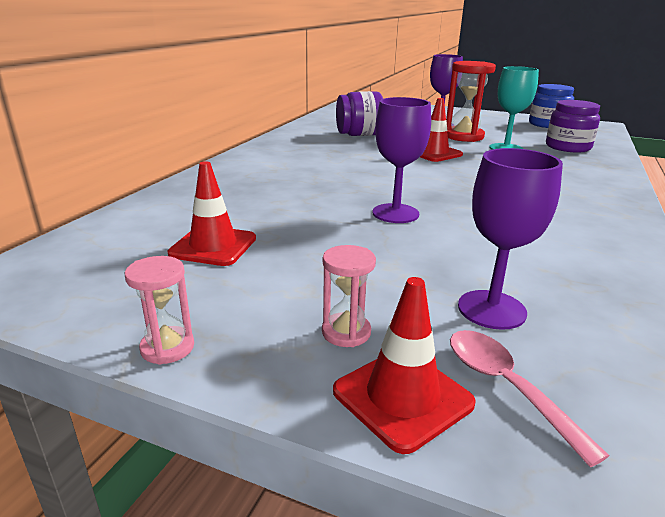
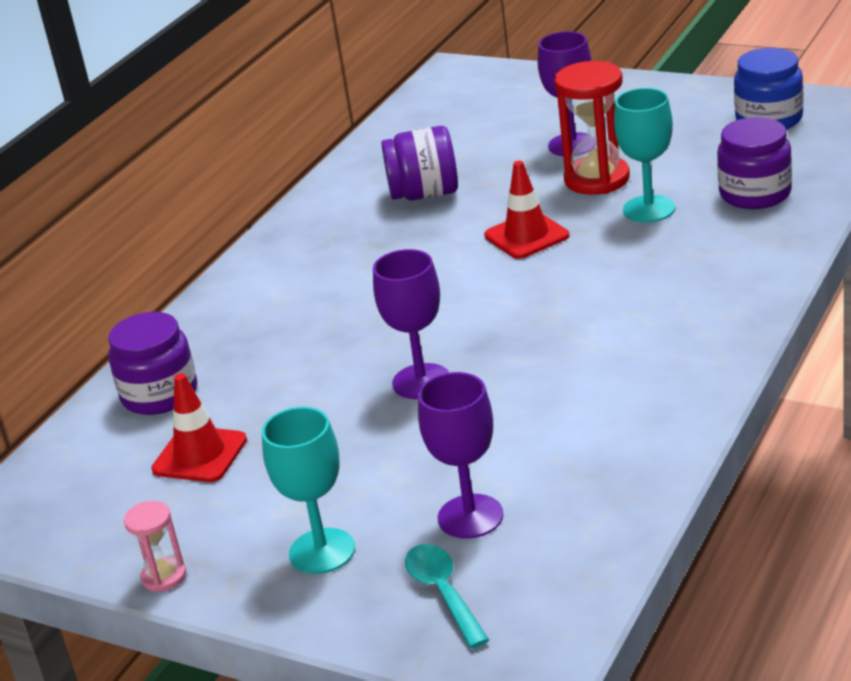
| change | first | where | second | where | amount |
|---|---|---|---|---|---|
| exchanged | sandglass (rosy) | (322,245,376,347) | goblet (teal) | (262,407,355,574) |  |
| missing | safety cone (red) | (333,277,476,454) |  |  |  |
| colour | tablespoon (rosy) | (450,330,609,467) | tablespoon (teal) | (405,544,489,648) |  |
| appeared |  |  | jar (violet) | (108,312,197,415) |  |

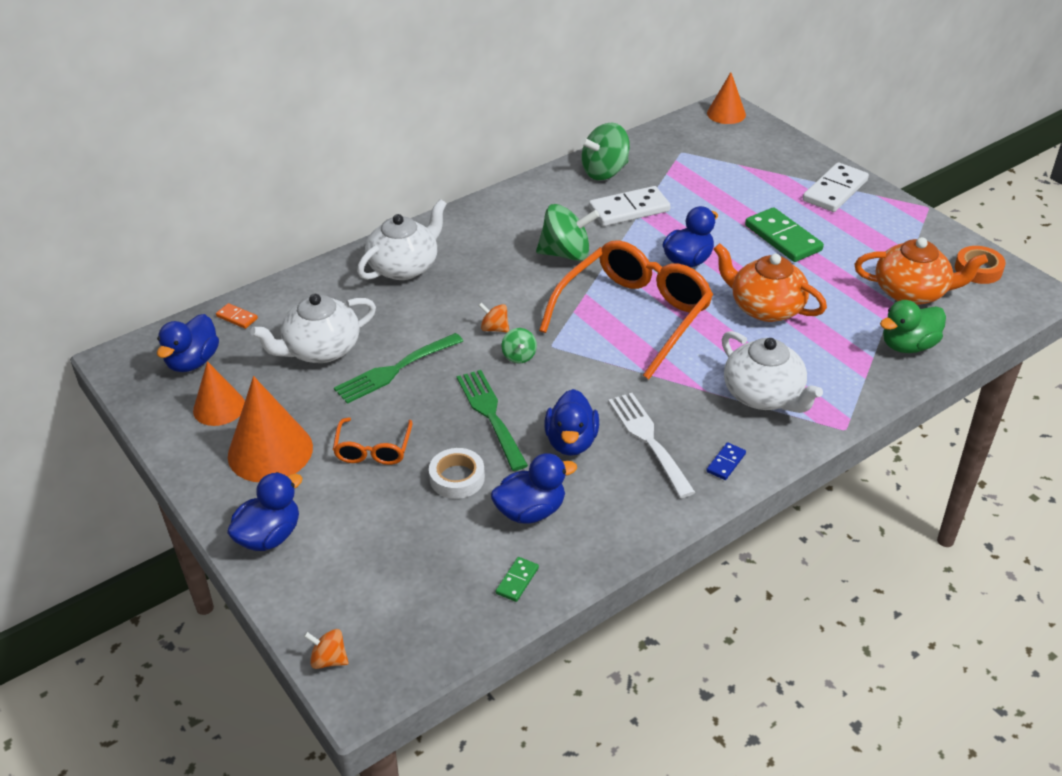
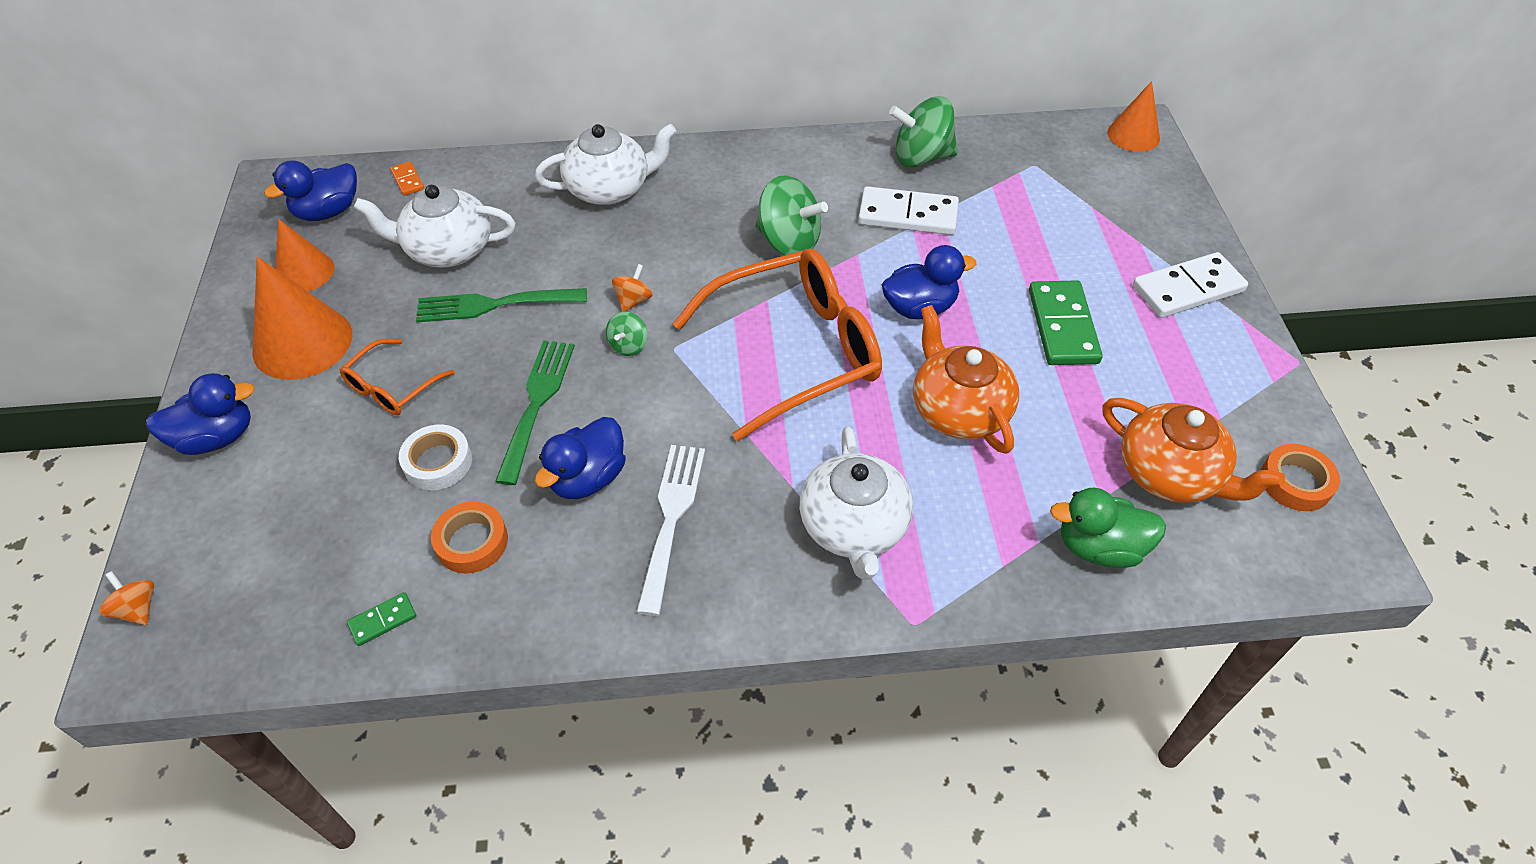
| change | first | where | second | where | amount |
|---|---|---|---|---|---|
| spun | whirligig (orange-coloured) | (478,303,509,332) |  | (612,264,653,312) | 60 degrees clockwise |
| missing | domino piece (blue) | (706,442,746,480) |  |  |  |
| exchanged | toy duck (blue) | (491,453,577,524) | roll of tape (orange-coloured) | (431,502,508,574) |  |

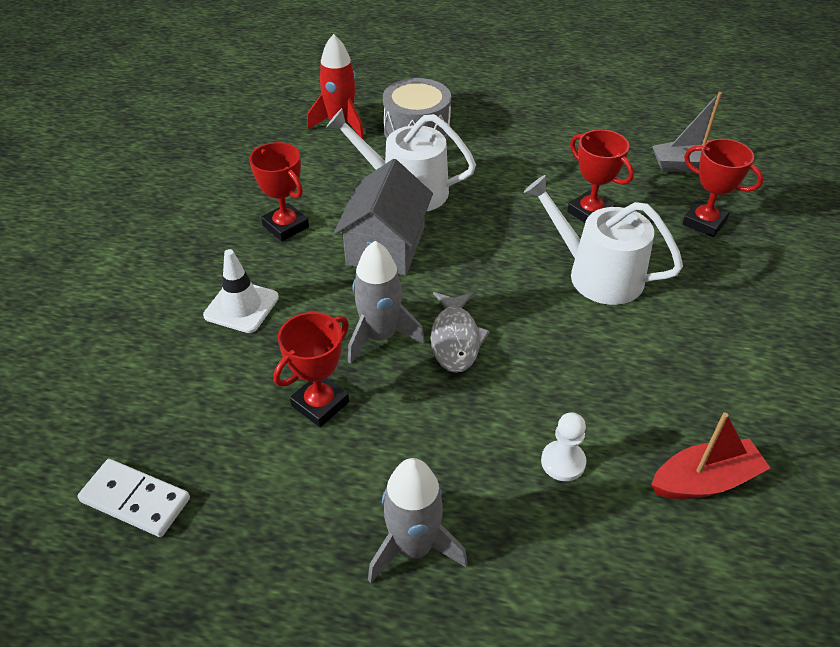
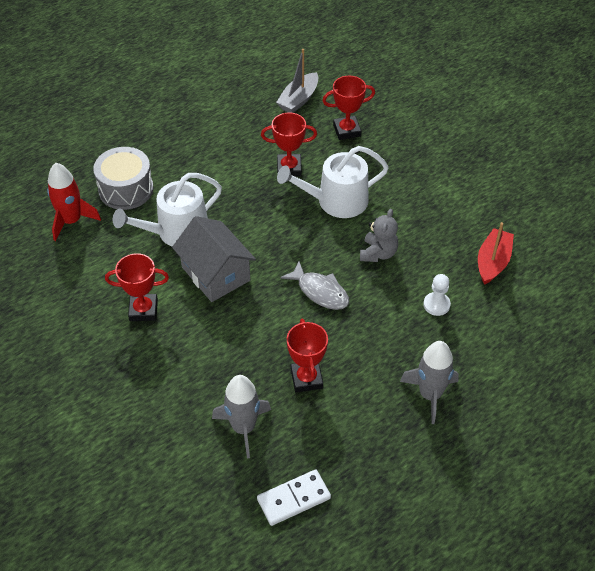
| change | first | where | second | where | amount |
|---|---|---|---|---|---|
| relocated | spaceship (ash-grey) | (348,241,425,364) |  | (212,375,271,458) |  |
| missing | safety cone (pure white) | (203,249,279,333) |  |  |  |
| appeared |  |  | teddy bear (ash-grey) | (360,209,398,262) |  |

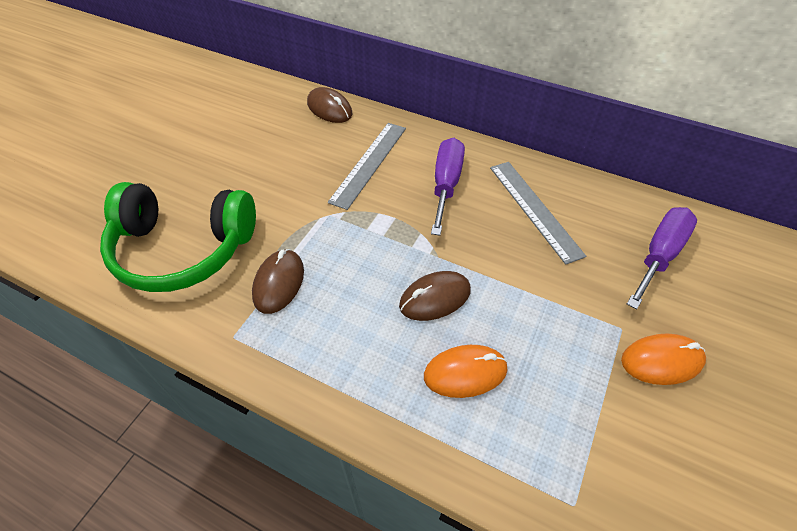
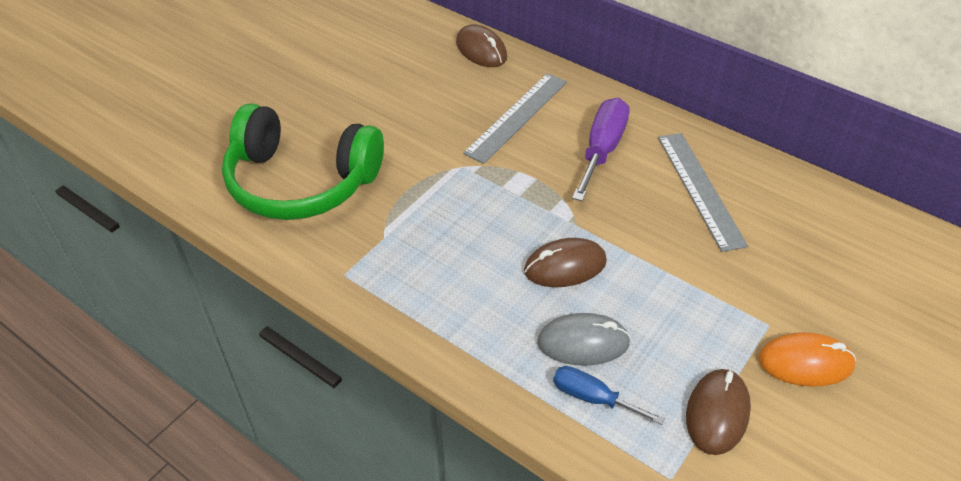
| change | first | where | second | where | amount |
|---|---|---|---|---|---|
| missing | hand screwdriver (violet) | (627,207,697,309) |  |  |  |
| relocated | PC mouse (dark brown) | (252,249,304,314) |  | (686,369,751,455) |  |
| colour | PC mouse (orange-coloured) | (424,345,508,398) | PC mouse (ash-grey) | (537,313,631,366) |  |
| appeared |  |  | hand screwdriver (blue) | (553,366,665,425) |  |

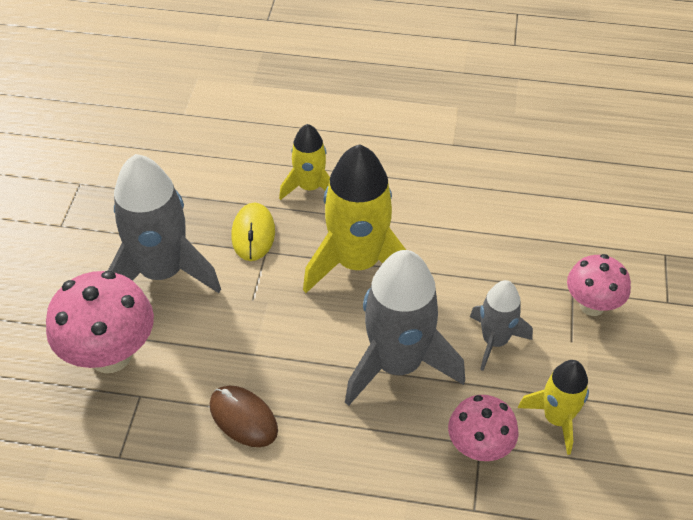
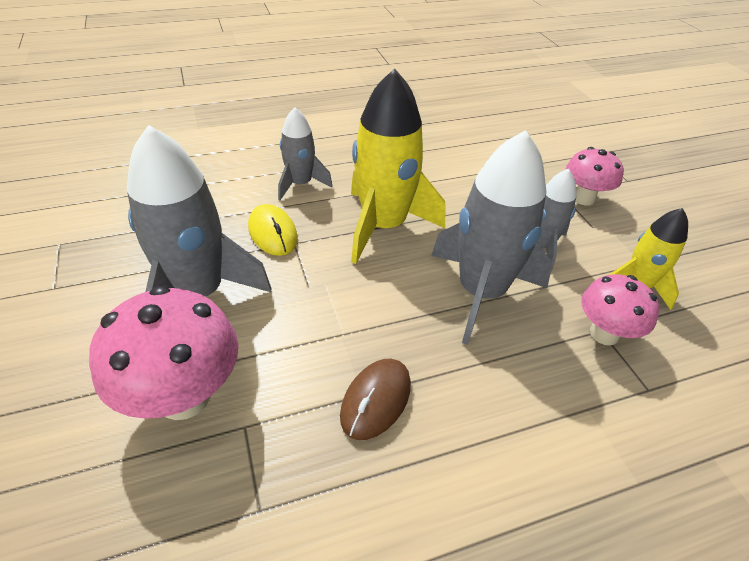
| change | first | where | second | where | amount |
|---|---|---|---|---|---|
| colour | spaceship (bright yellow) | (279,124,330,200) | spaceship (ash-grey) | (278,108,332,200) |  |
| spun | PC mouse (dark brown) | (210,386,278,447) |  | (340,359,411,440) | 75 degrees counterclockwise |

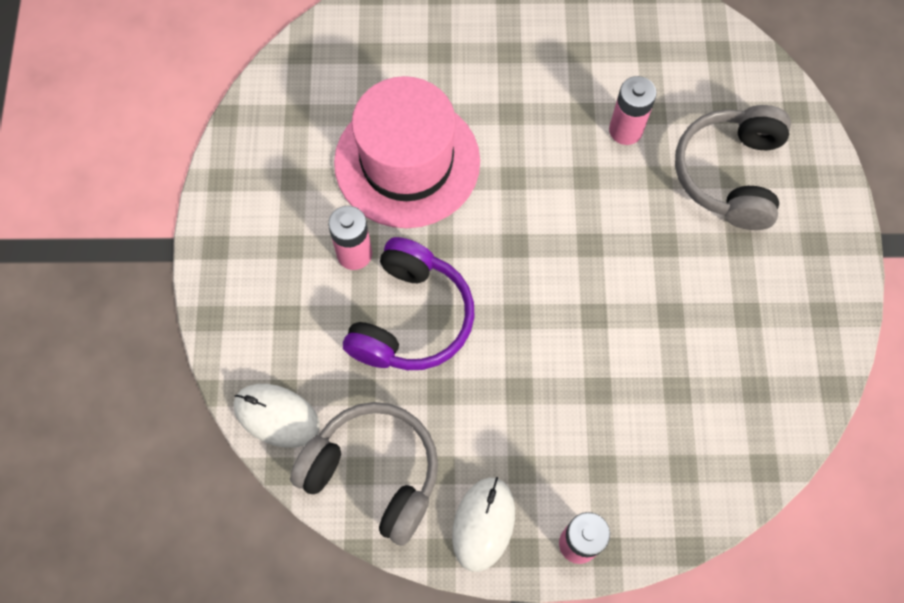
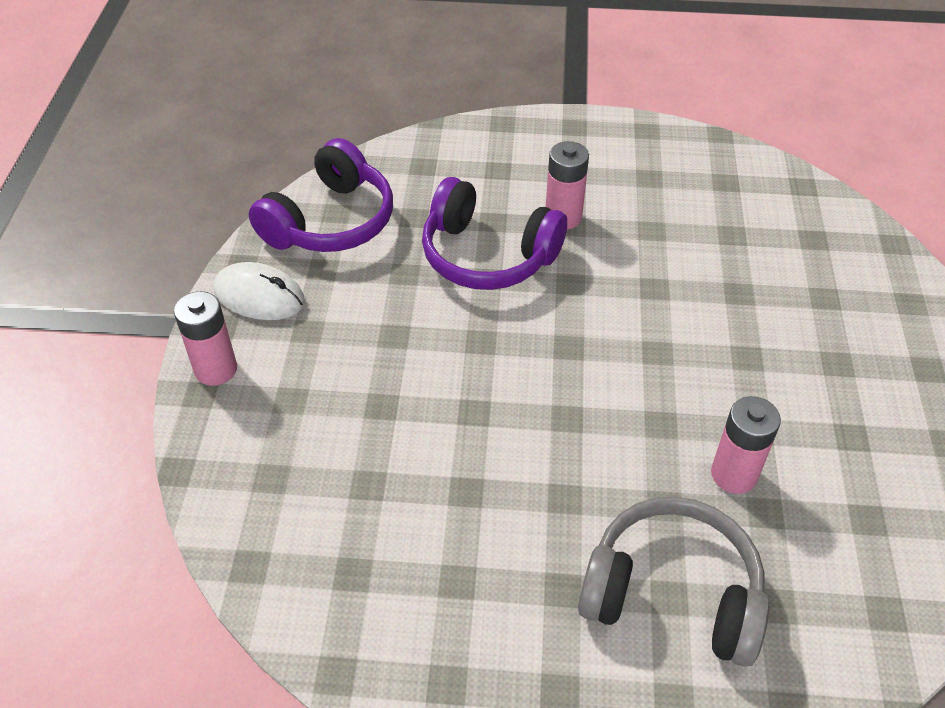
| change | first | where | second | where | amount |
|---|---|---|---|---|---|
| missing | top hat (rosy) | (334,76,480,228) |  |  |  |
| missing | PC mouse (pure white) | (234,384,320,448) |  |  |  |
| colour | over-ear headphones (ash-grey) | (290,402,438,546) | over-ear headphones (violet) | (249,138,393,252) |  |

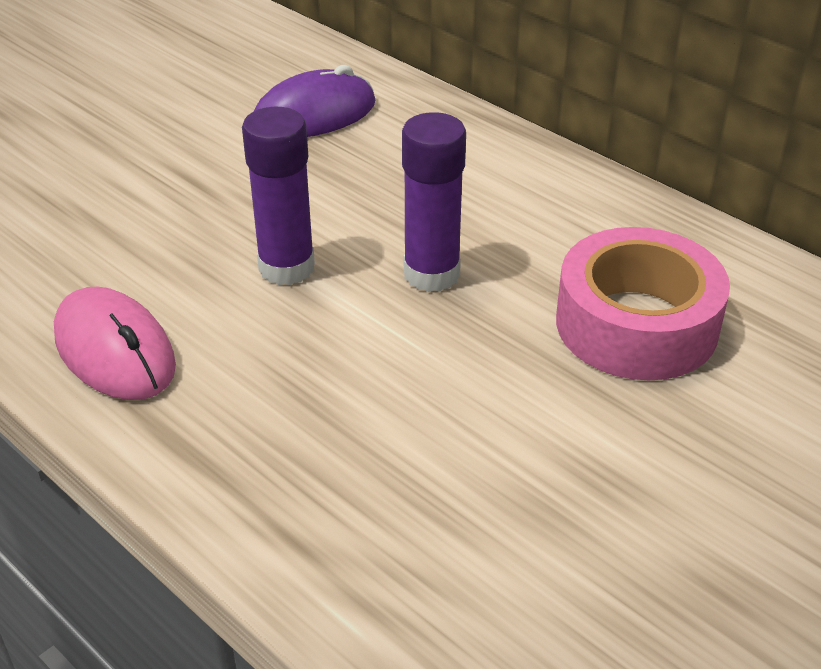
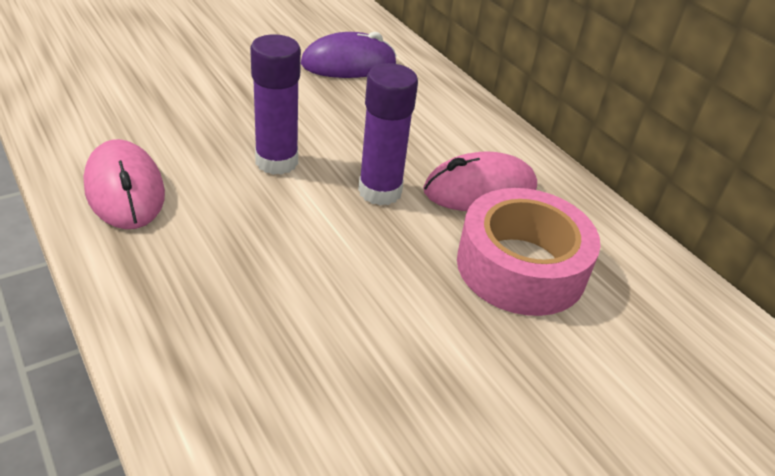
| change | first | where | second | where | amount |
|---|---|---|---|---|---|
| appeared |  |  | PC mouse (rosy) | (423,152,537,211) |  |

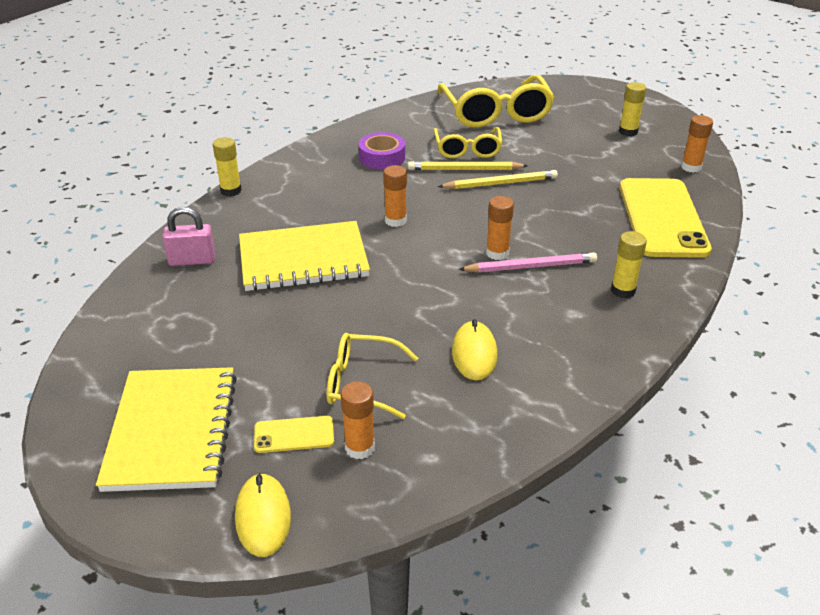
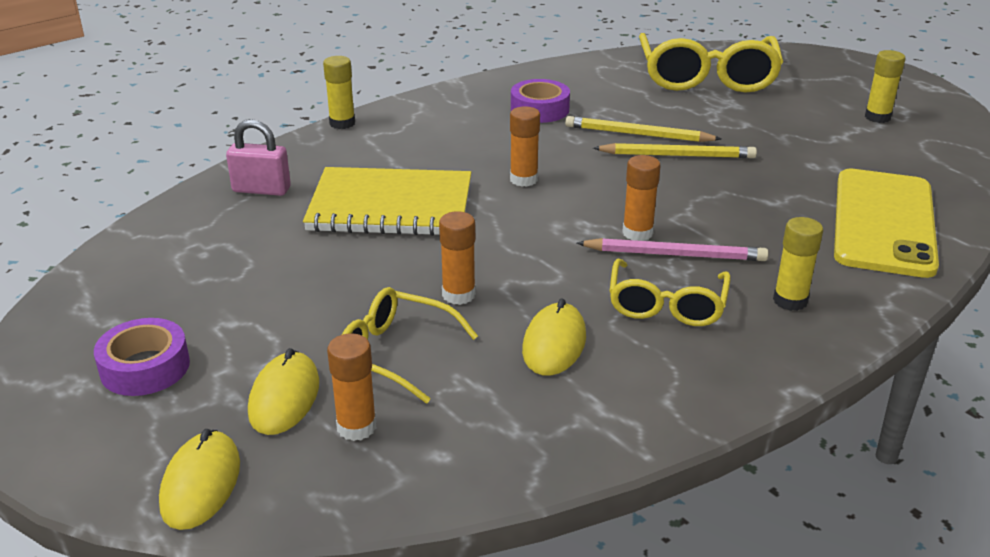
| change | first | where | second | where | amount |
|---|---|---|---|---|---|
| relocated | stick of glue (orange-coloured) | (681,115,713,173) |  | (439,211,476,305) |  |
| relocated | eyeglasses (bright yellow) | (434,127,502,158) |  | (609,259,731,326) |  |
| exchanged | notepad (bright yellow) | (96,367,237,492) | roll of tape (violet) | (94,318,190,396) |  |
| exchanged | mobile phone (bright yellow) | (254,416,334,453) | PC mouse (bright yellow) | (248,348,319,435) |  |

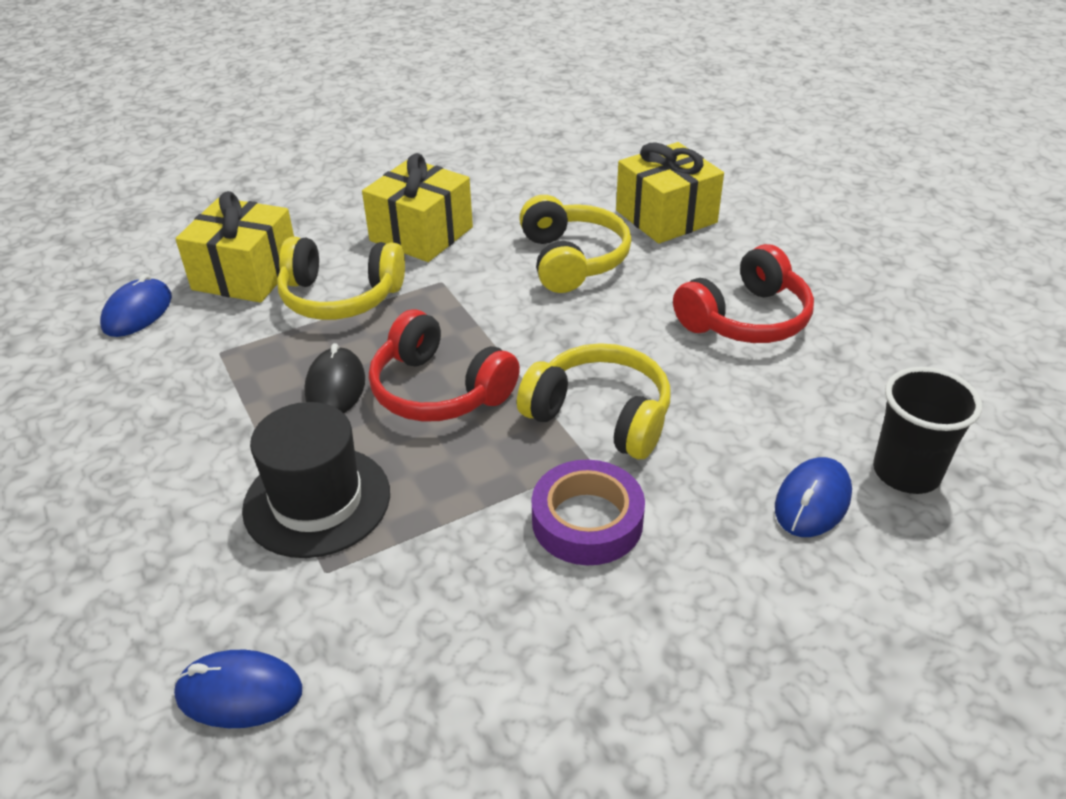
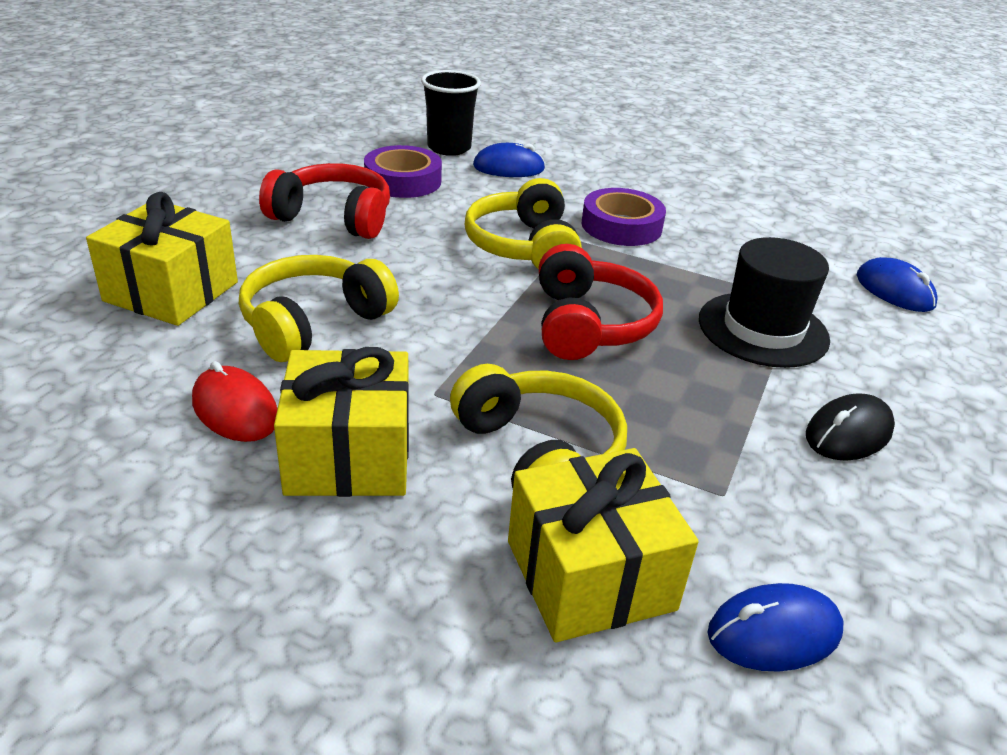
| change | first | where | second | where | amount |
|---|---|---|---|---|---|
| relocated | PC mouse (black) | (304,343,365,413) |  | (806,393,895,461) |  |
| appeared |  |  | roll of tape (violet) | (364,145,442,198) |  |
| appeared |  |  | PC mouse (red) | (192,361,278,442) |  |

